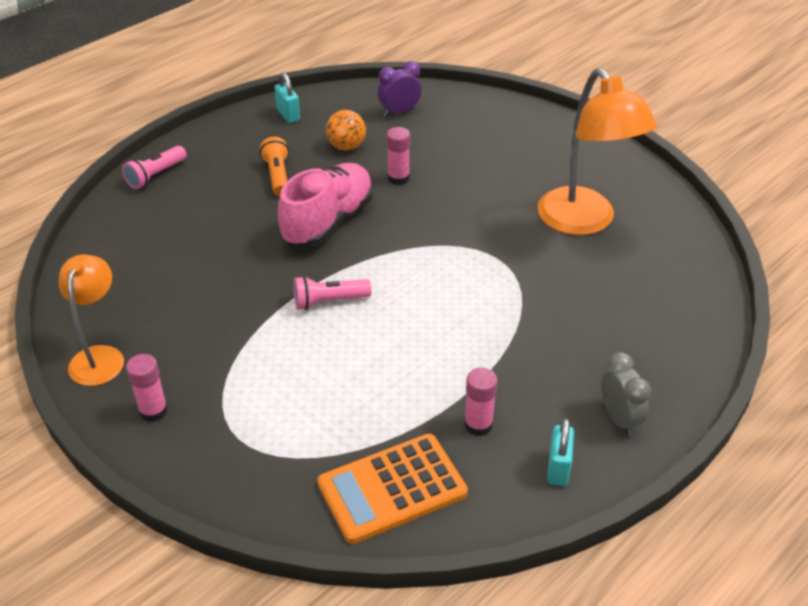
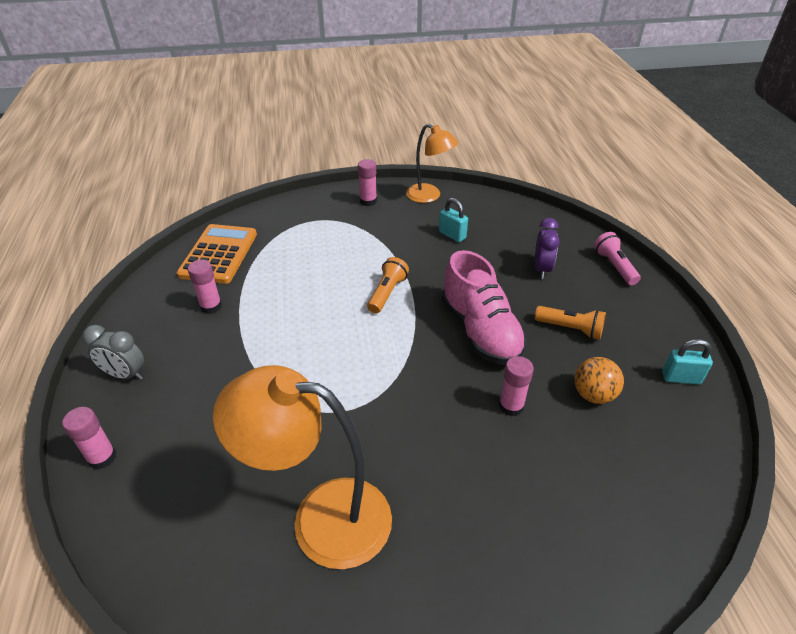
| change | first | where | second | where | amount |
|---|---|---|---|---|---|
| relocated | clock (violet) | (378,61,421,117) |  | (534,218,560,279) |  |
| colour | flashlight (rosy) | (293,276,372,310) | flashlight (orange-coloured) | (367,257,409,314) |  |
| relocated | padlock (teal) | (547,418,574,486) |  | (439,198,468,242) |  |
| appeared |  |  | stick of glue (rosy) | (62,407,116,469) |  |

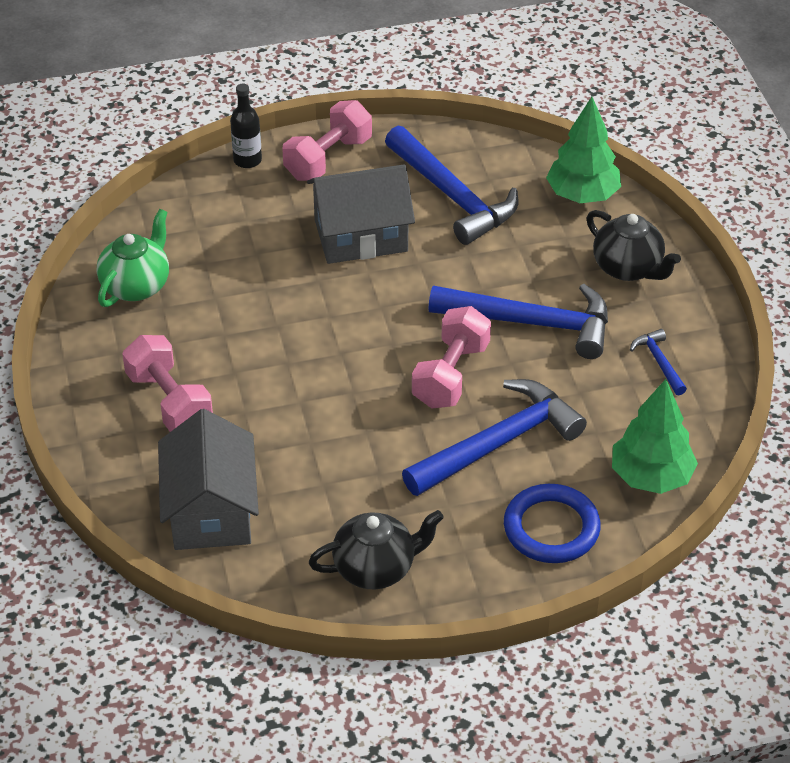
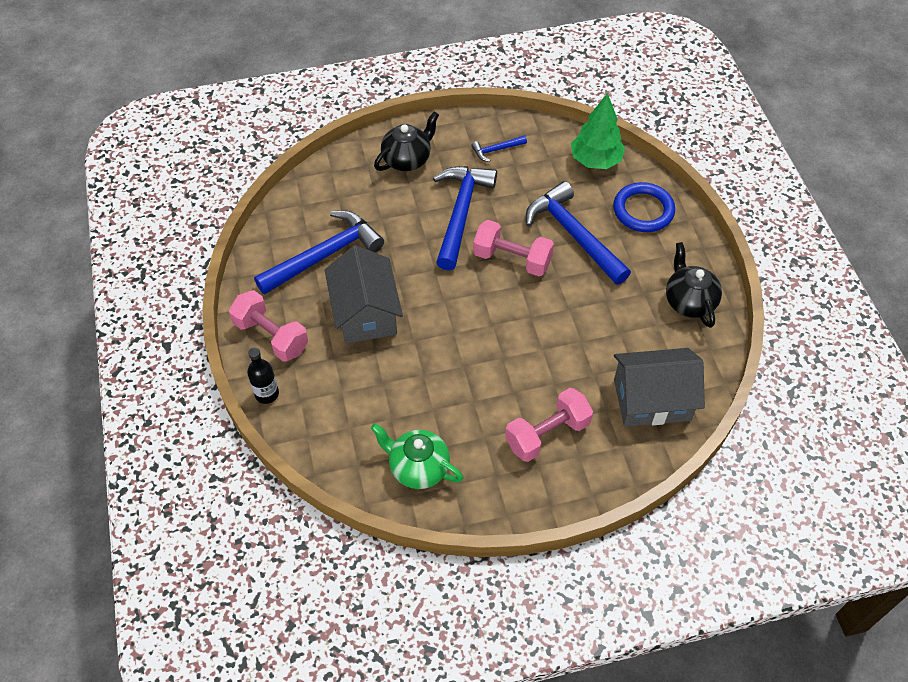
| change | first | where | second | where | amount |
|---|---|---|---|---|---|
| missing | fir tree (emerald) | (546,97,621,203) |  |  |  |

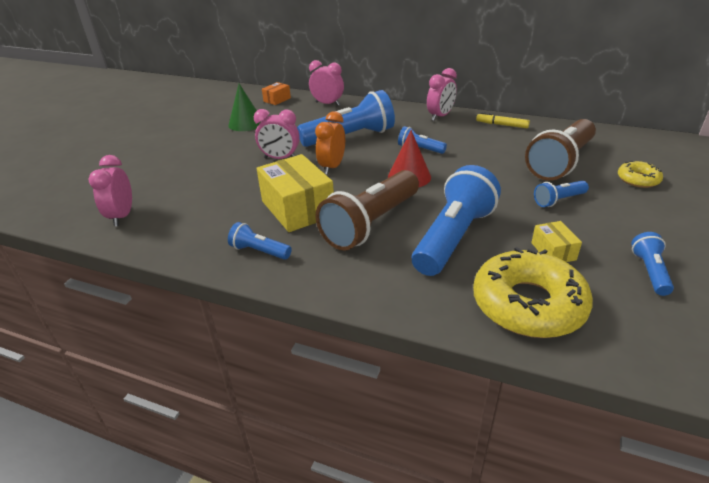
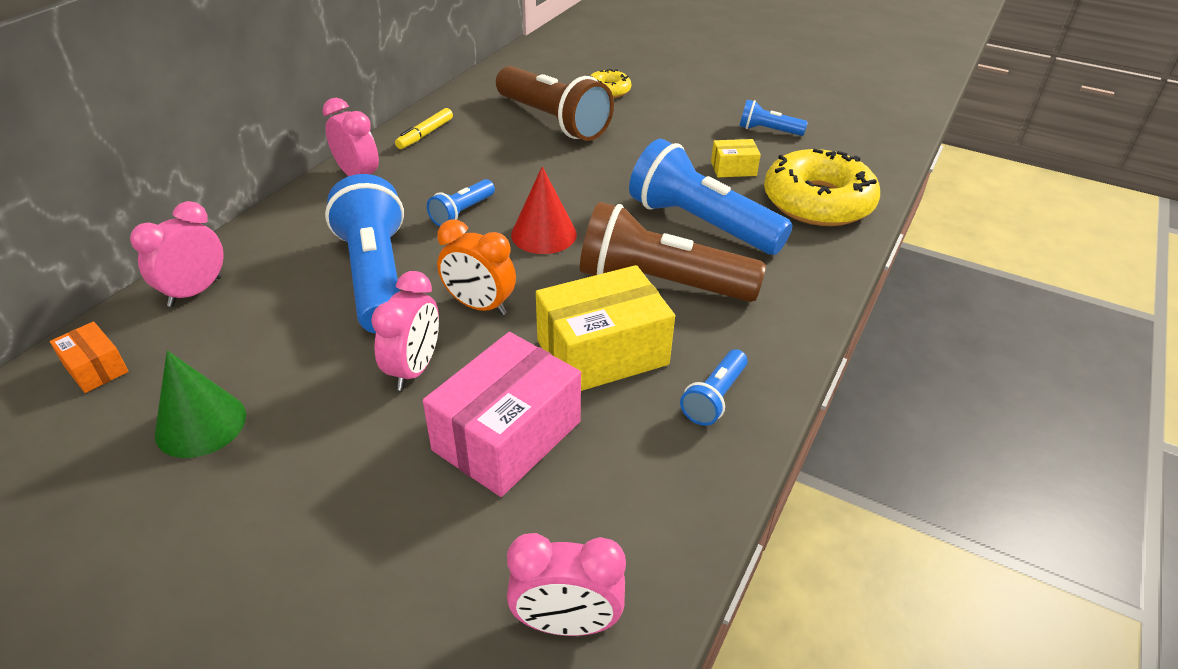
| change | first | where | second | where | amount |
|---|---|---|---|---|---|
| spun | flashlight (dark brown) | (315,170,419,251) |  | (580,202,766,302) | 150 degrees clockwise |
| missing | flashlight (blue) | (534,181,589,207) |  |  |  |
| appeared |  |  | parcel (rosy) | (423,332,581,497) |  |

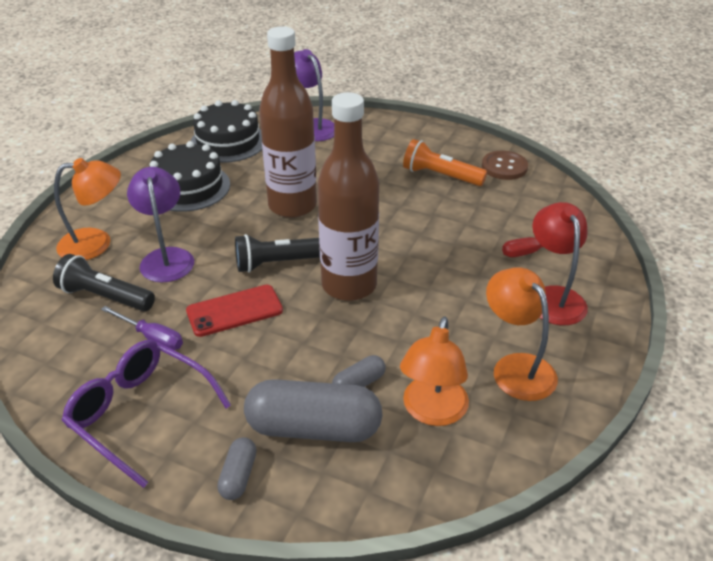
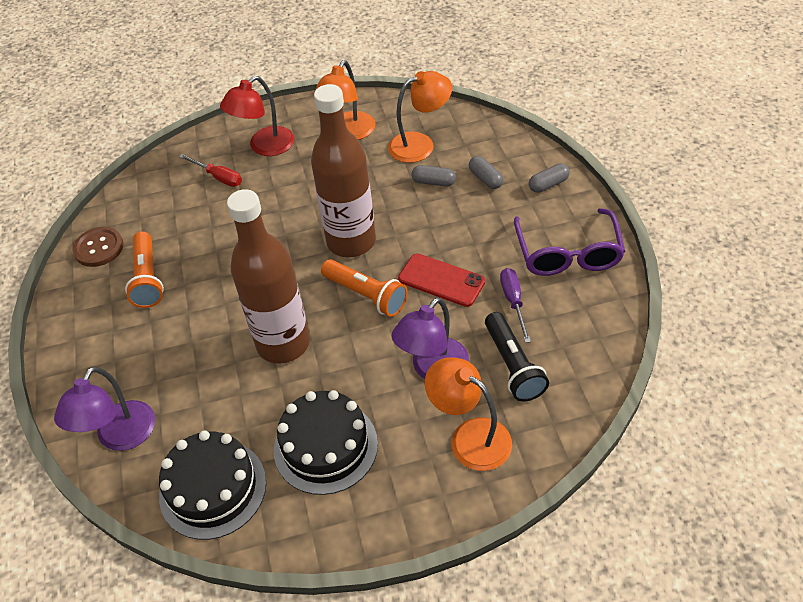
| change | first | where | second | where | amount |
|---|---|---|---|---|---|
| colour | flashlight (black) | (235,234,320,273) | flashlight (orange-coloured) | (321,259,408,317) |  |
| size | capsule (ash-grey) | (244,379,383,442) |  | (469,156,504,189) | x0.47 |

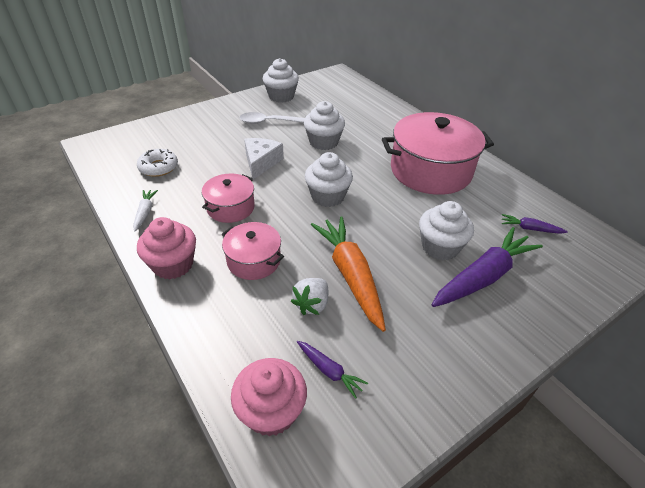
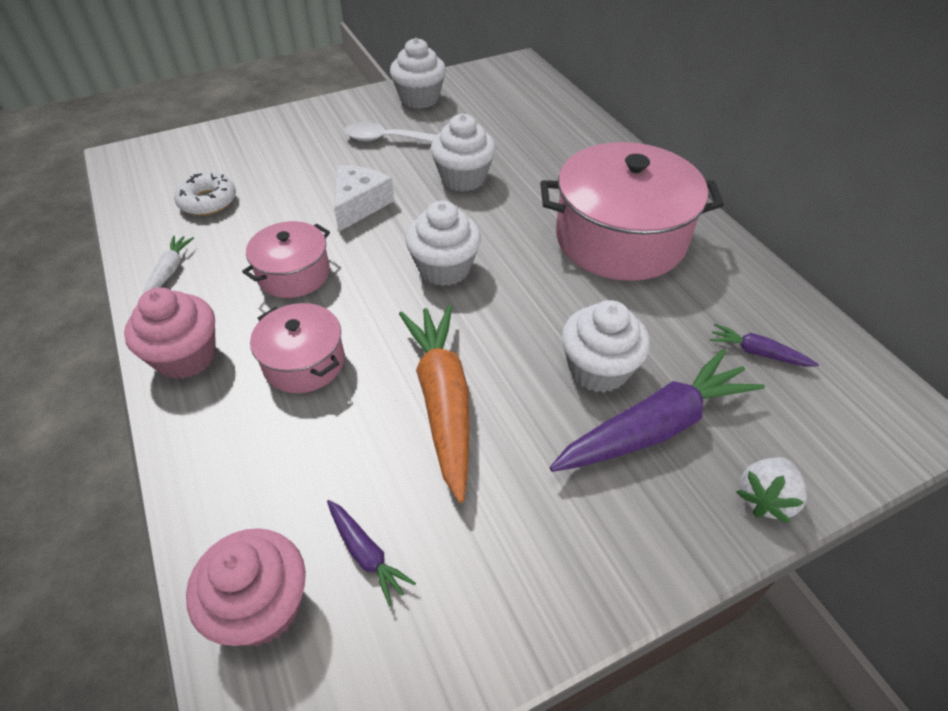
| change | first | where | second | where | amount |
|---|---|---|---|---|---|
| relocated | berry (pure white) | (291,278,328,315) |  | (737,457,807,523) |  |

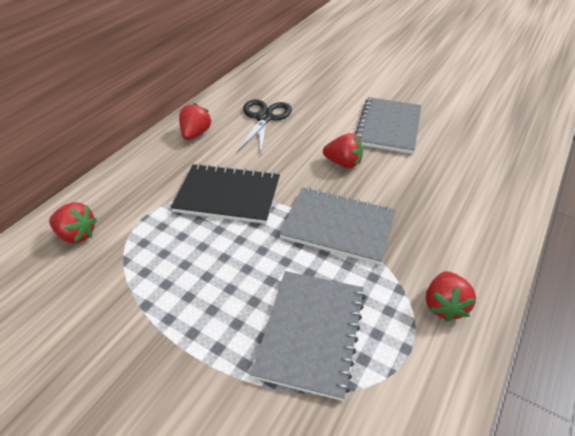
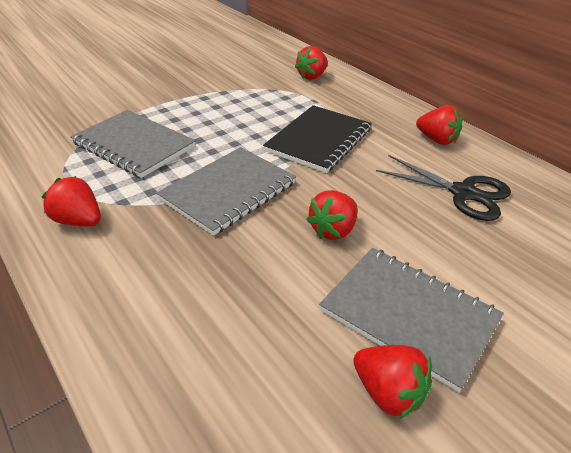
| change | first | where | second | where | amount |
|---|---|---|---|---|---|
| appeared |  |  | berry (red) | (353,345,432,419) |  |

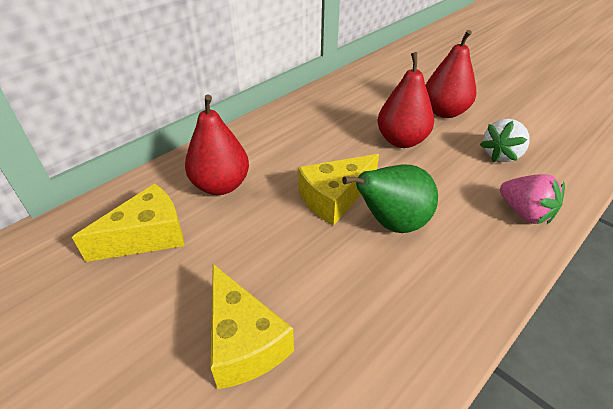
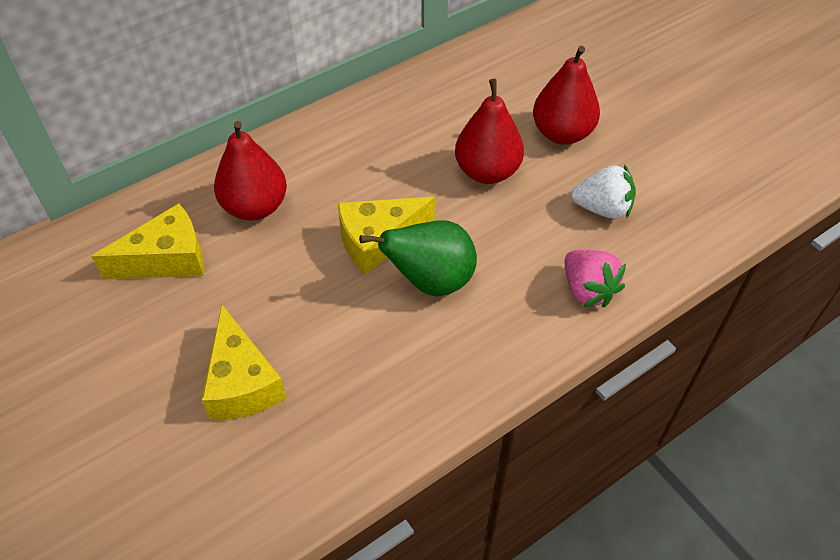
| change | first | where | second | where | amount |
|---|---|---|---|---|---|
| spun | berry (pure white) | (480,119,530,162) |  | (571,164,636,219) | 135 degrees counterclockwise |

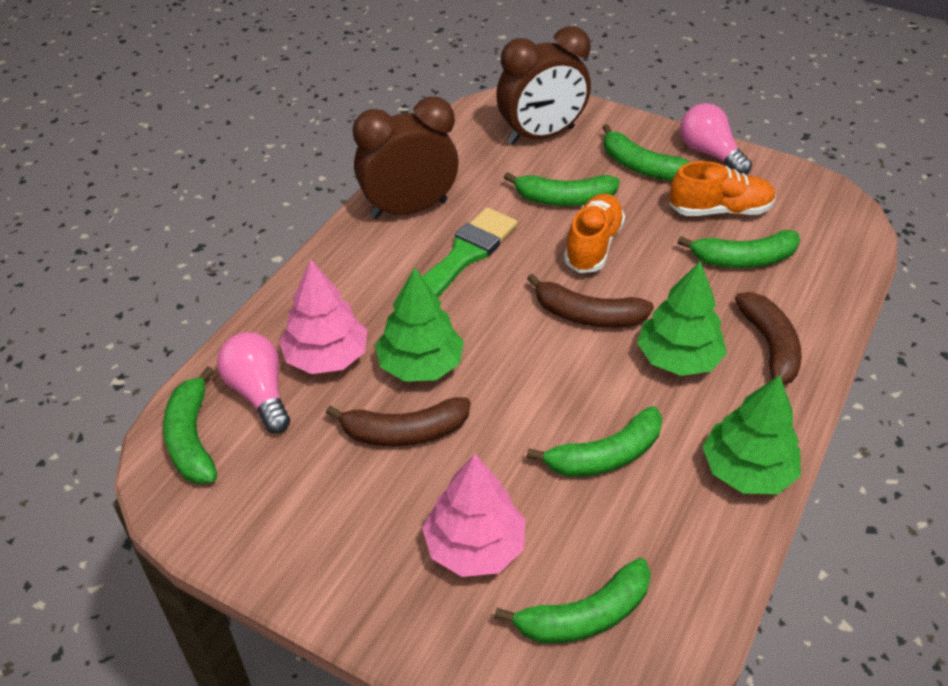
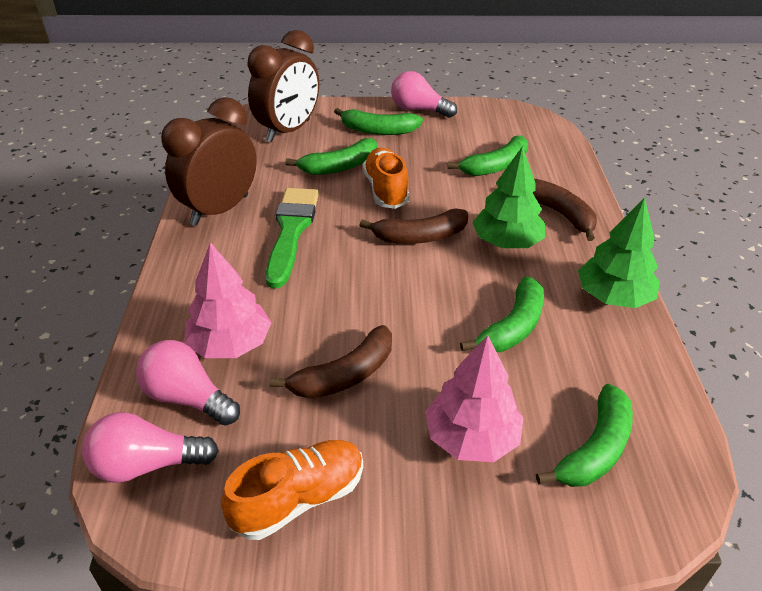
| change | first | where | second | where | amount |
|---|---|---|---|---|---|
| relocated | sneaker (orange-coloured) | (669,161,776,216) |  | (221,440,363,540) |  |
| missing | fir tree (emerald) | (375,268,464,382) |  |  |  |
| exchanged | toy banana (emerald) | (163,366,217,484) | light bulb (rosy) | (82,412,219,483) |  |

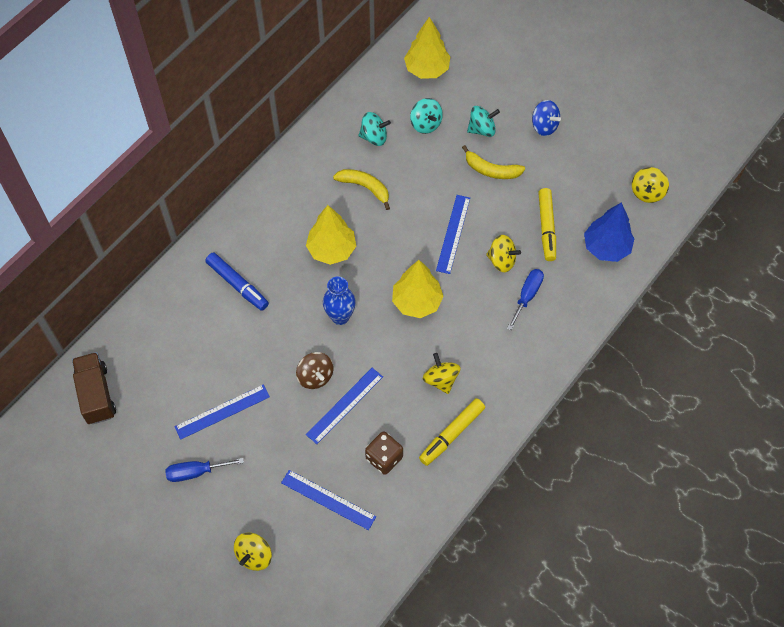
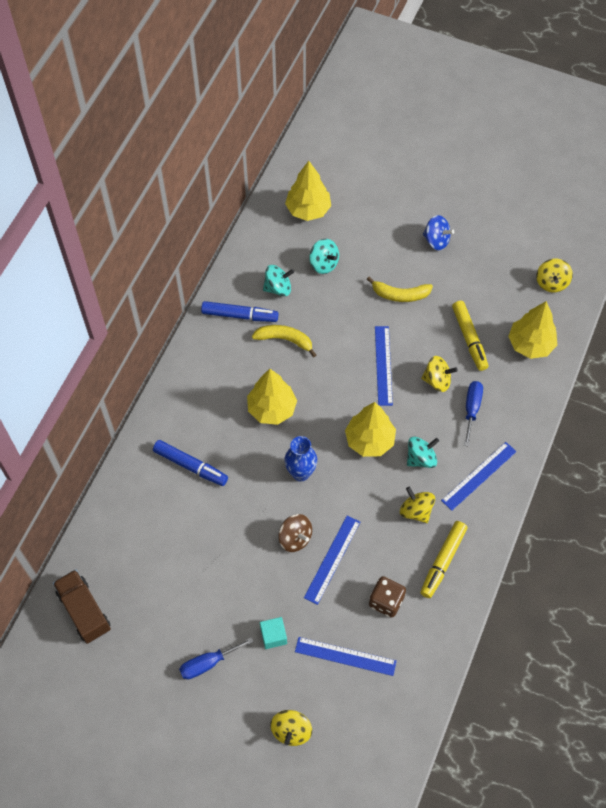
| change | first | where | second | where | amount |
|---|---|---|---|---|---|
| relocated | whirligig (teal) | (467,106,500,137) |  | (407,437,439,468) |  |
| colour | fir tree (blue) | (584,202,635,262) | fir tree (bright yellow) | (508,301,557,359) |  |
| relocated | measuring stick (blue) | (174,384,270,440) |  | (441,442,517,511) |  |
| appeared |  |  | marker pen (blue) | (201,301,279,322) |  |
| appeared |  |  | block (teal) | (260,617,287,649) |  |

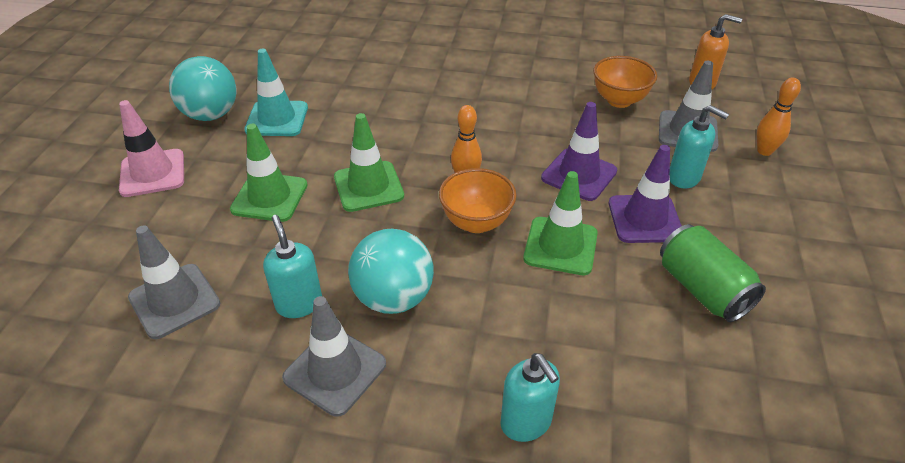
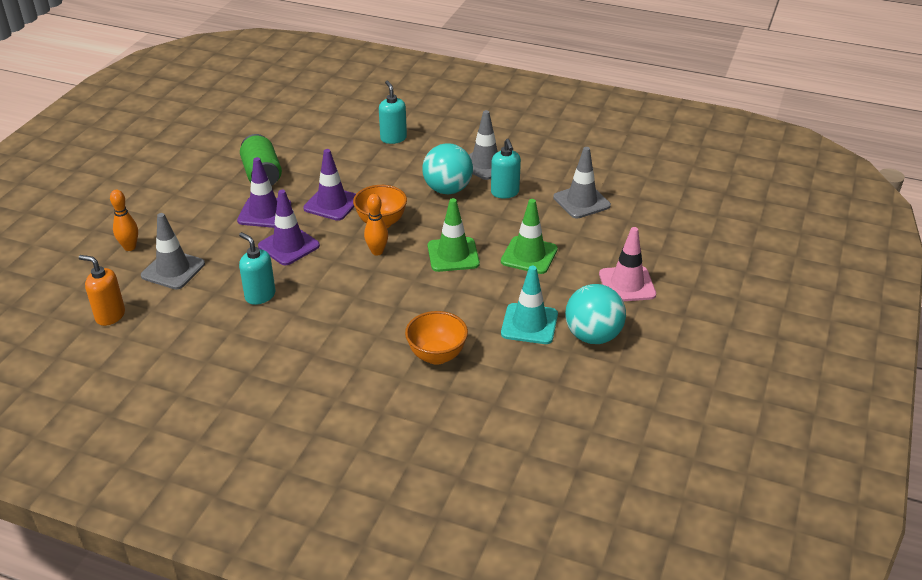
| change | first | where | second | where | amount |
|---|---|---|---|---|---|
| relocated | bowl (orange-coloured) | (593,56,657,108) |  | (405,311,468,365) |  |
| relocated | soap dispenser (teal) | (670,105,729,189) |  | (239,232,275,305) |  |
| colour | safety cone (emerald) | (523,171,598,275) | safety cone (violet) | (303,149,356,221) |  |

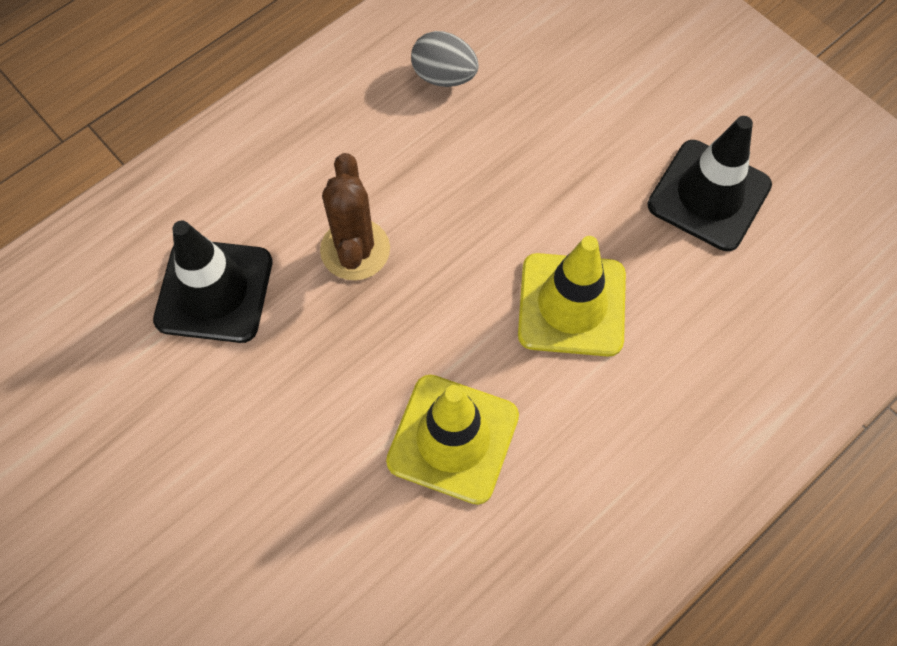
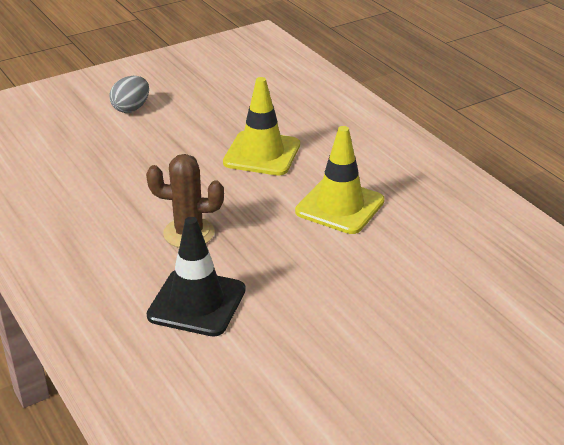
| change | first | where | second | where | amount |
|---|---|---|---|---|---|
| relocated | egg (ash-grey) | (411,31,479,87) |  | (109,76,149,113) |  |
| missing | safety cone (black) | (647,116,772,251) |  |  |  |

